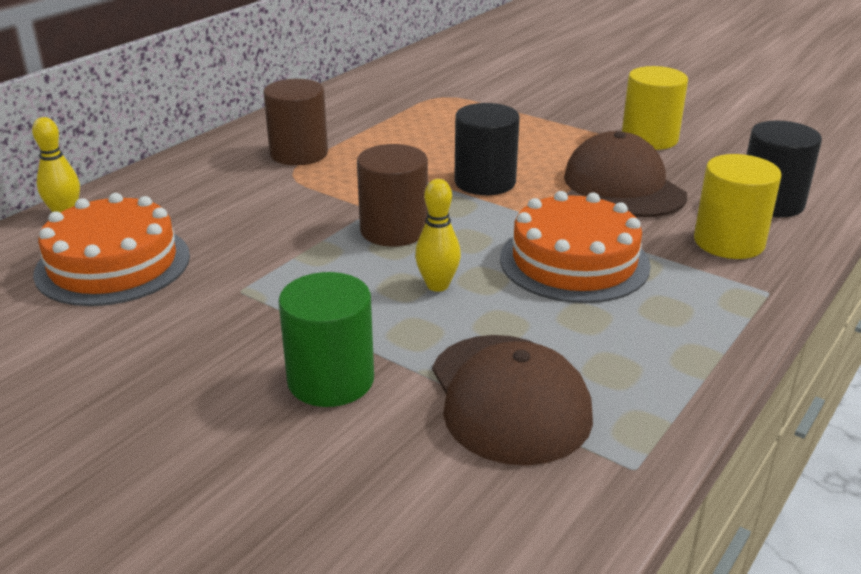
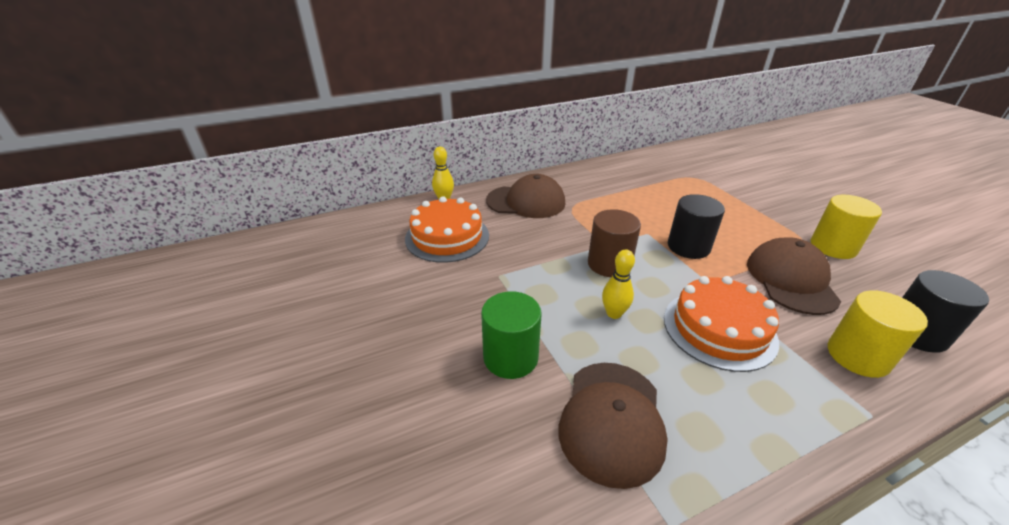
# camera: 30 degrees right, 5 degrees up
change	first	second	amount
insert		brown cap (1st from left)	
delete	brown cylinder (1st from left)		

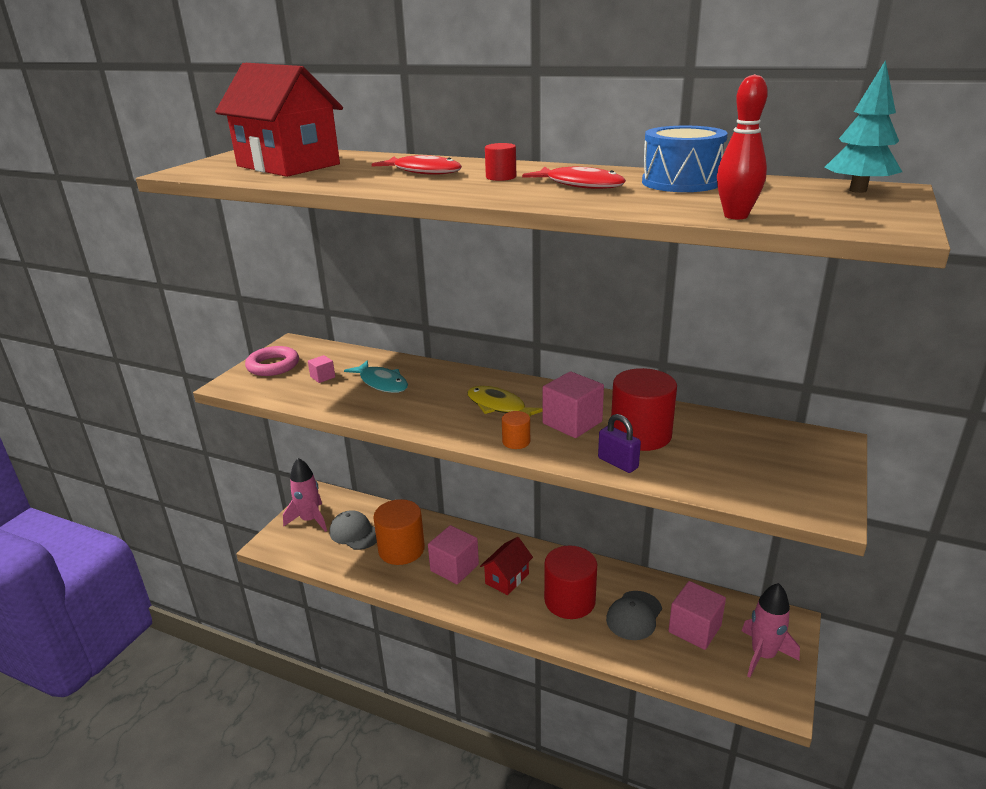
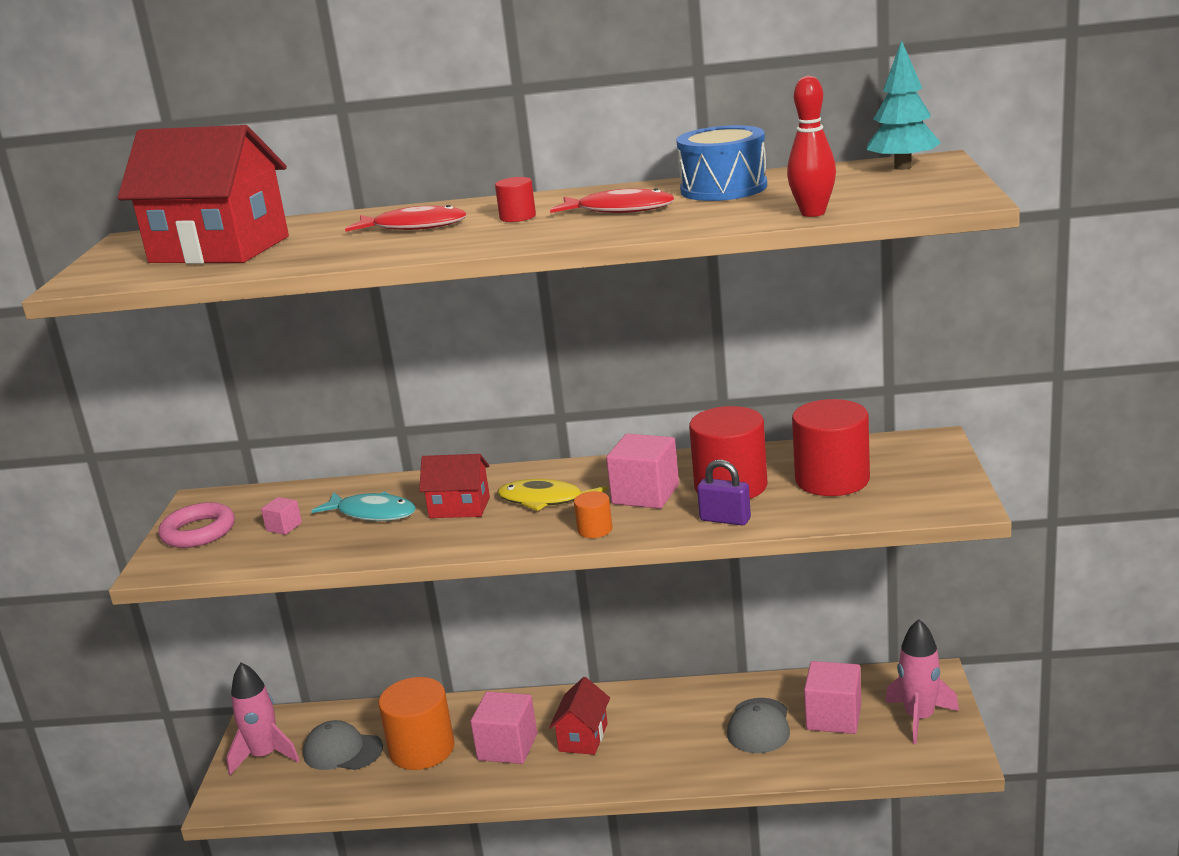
# camera: 20 degrees left, 5 degrees down
change	first	second	amount
insert		red house (2nd from left)	
move	red cylinder (2nd from left in the first image)	red cylinder (3rd from left)	

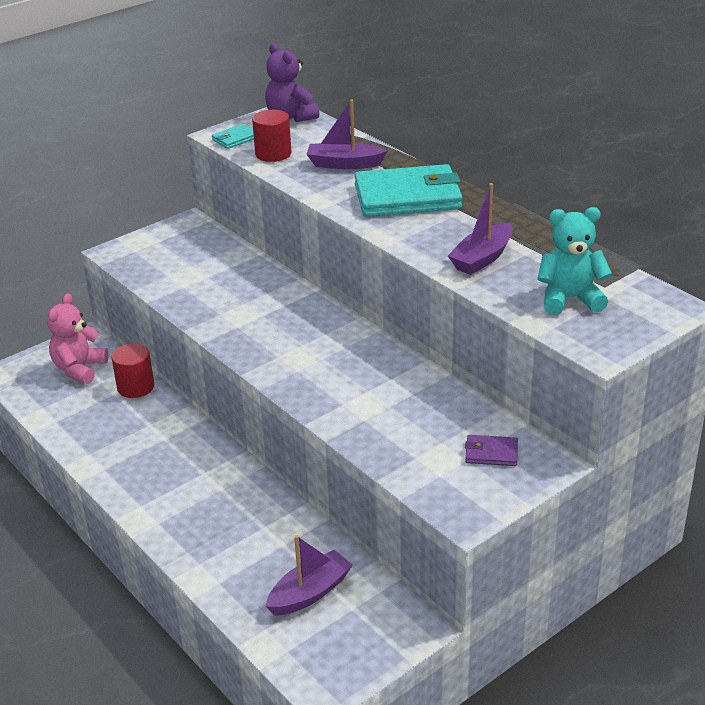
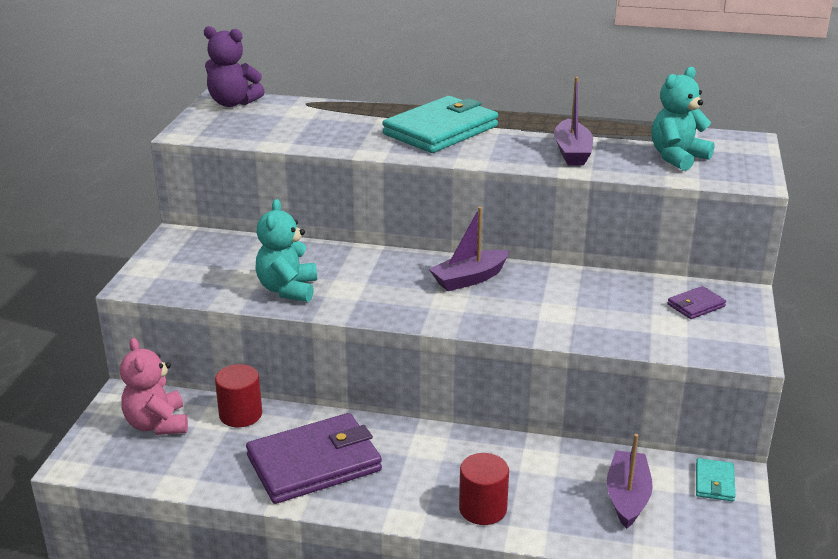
# camera: 40 degrees left, 5 degrees down
change	first	second	amount
insert		purple wallet (1st from left)	
insert		turquoise teddy bear (1st from left)	
move	purple boat (2nd from left in the first image)	purple boat (1st from left)	
move	red cylinder (2nd from left)		
move	turquoise wallet (1st from left in the first image)	turquoise wallet (2nd from left)	

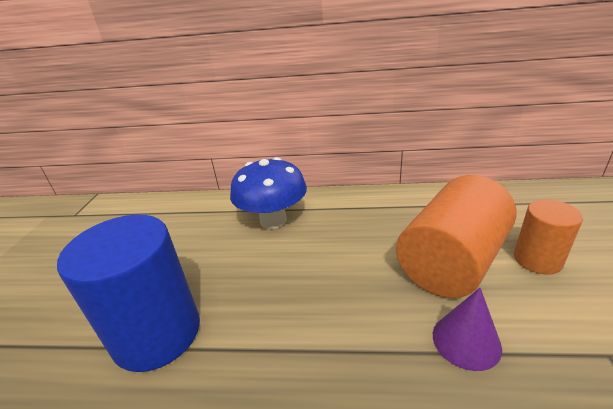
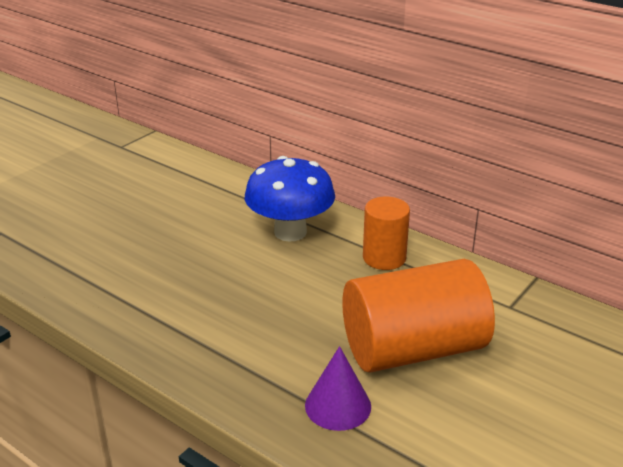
# camera: 30 degrees right, 0 degrees up
change	first	second	amount
move	orange cylinder (2nd from left in the first image)	orange cylinder (1st from left)	
delete	blue cylinder		

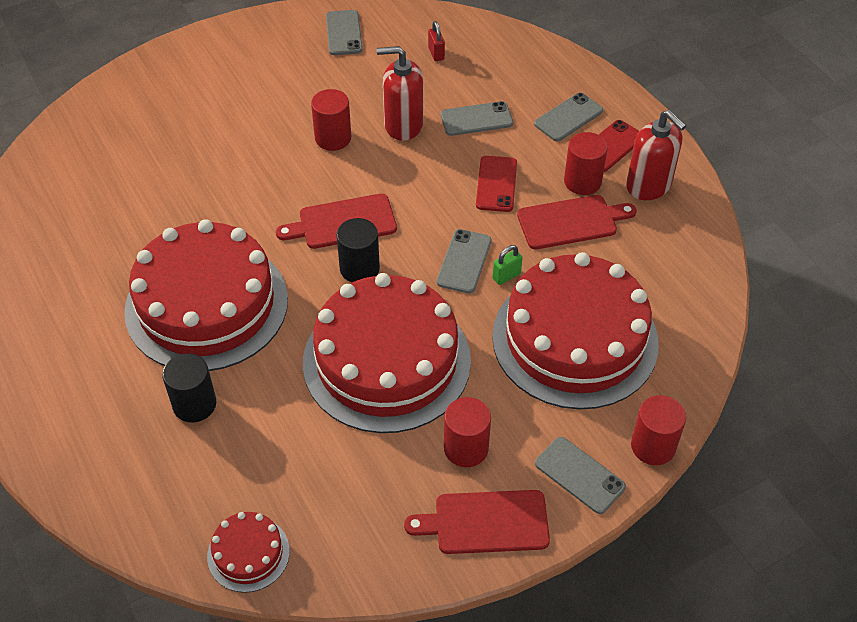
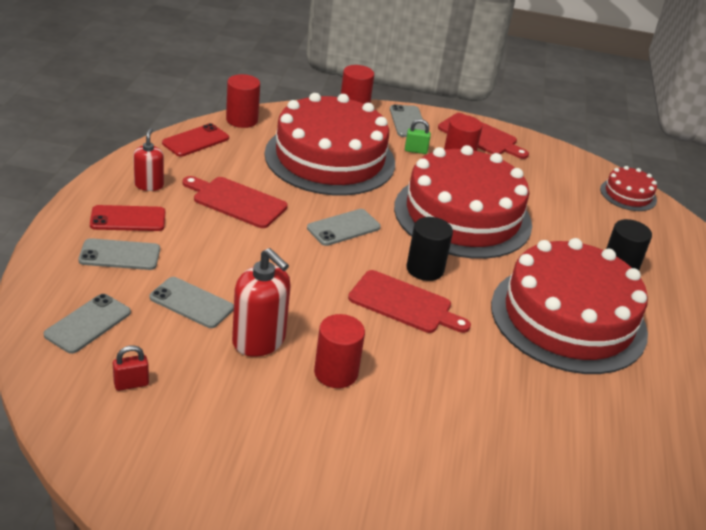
# camera: 145 degrees left, 15 degrees down
change	first	second	amount
move	grey phone (1st from left)		
rotate	red padlock		45 degrees clockwise
resize	red soap dispenser (2nd from left in the first image)	red soap dispenser (1st from left)	x0.60
move	red phone (1st from left in the first image)	red phone (2nd from left)	
move	red cylinder (3rd from left in the first image)	red cylinder (1st from left)	
move	green padlock		

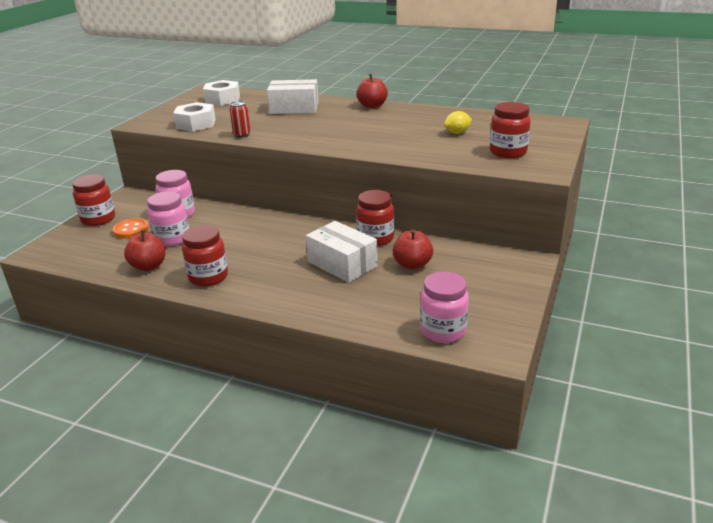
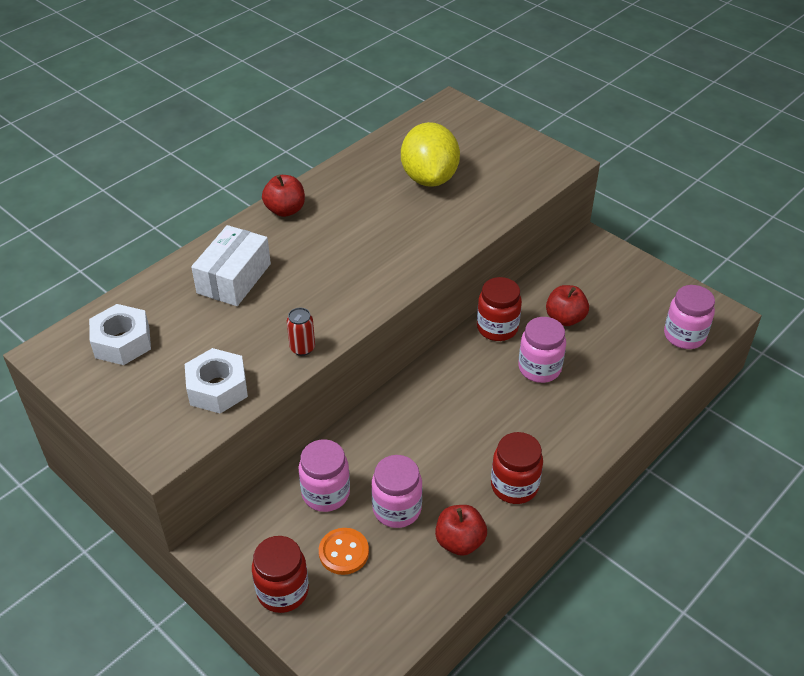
# camera: 70 degrees left, 15 degrees up
change	first	second	amount
resize	yellow lemon		x2.23
replace	white box (2nd from left)	pink jar (3rd from left)	
delete	red jar (4th from left)		

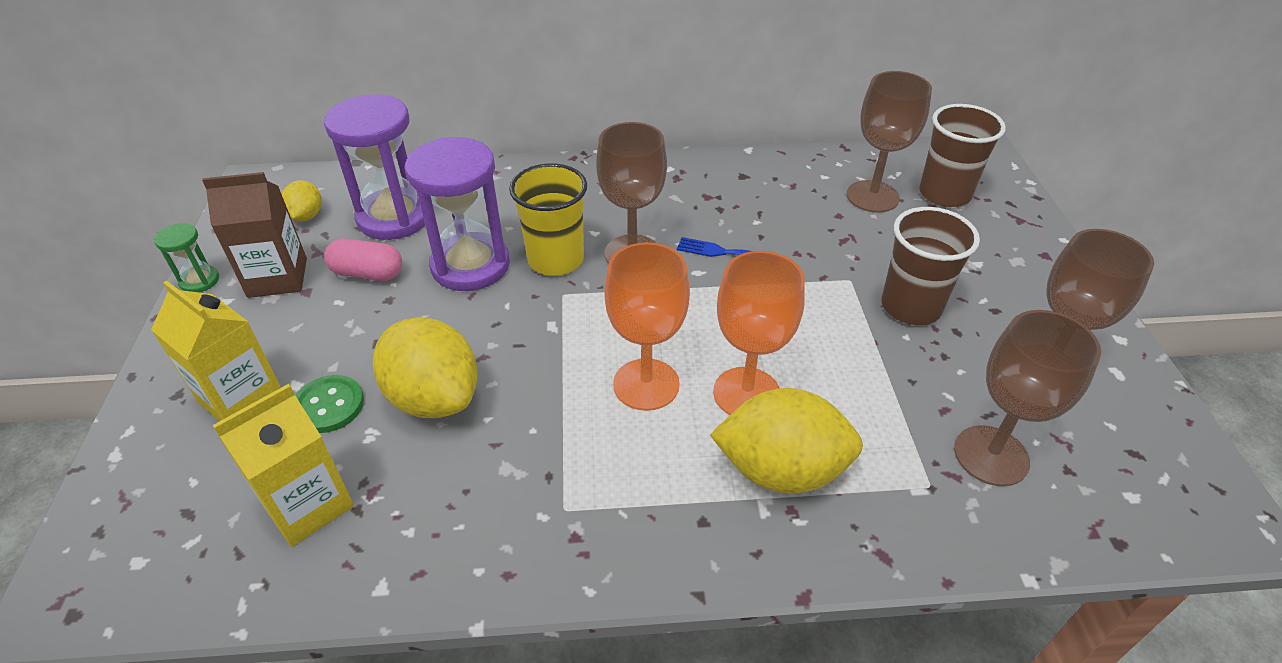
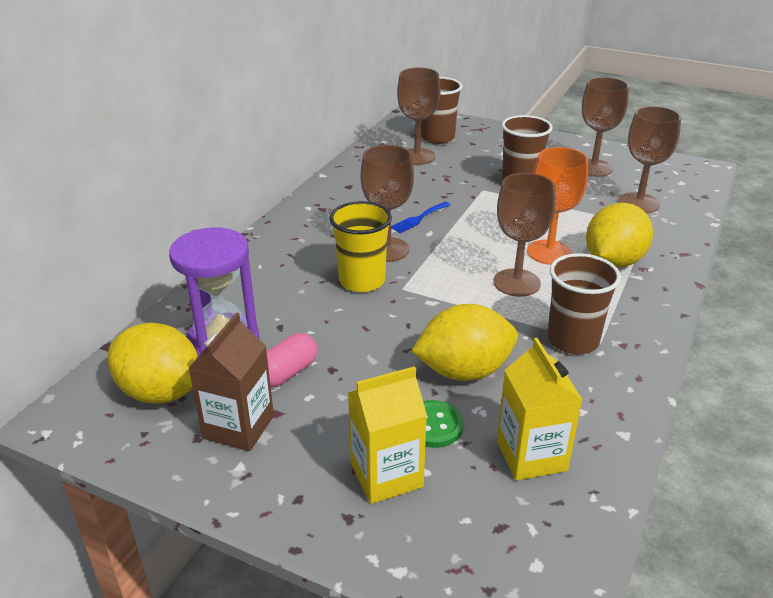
# camera: 60 degrees left, 10 degrees down
change	first	second	amount
resize	yellow lemon (1st from left)		x1.95
recolor	orange goblet (1st from left)	brown goblet (3rd from left)	
insert		brown cup (3rd from left)	
delete	green hourglass		
delete	purple hourglass (2nd from left)		

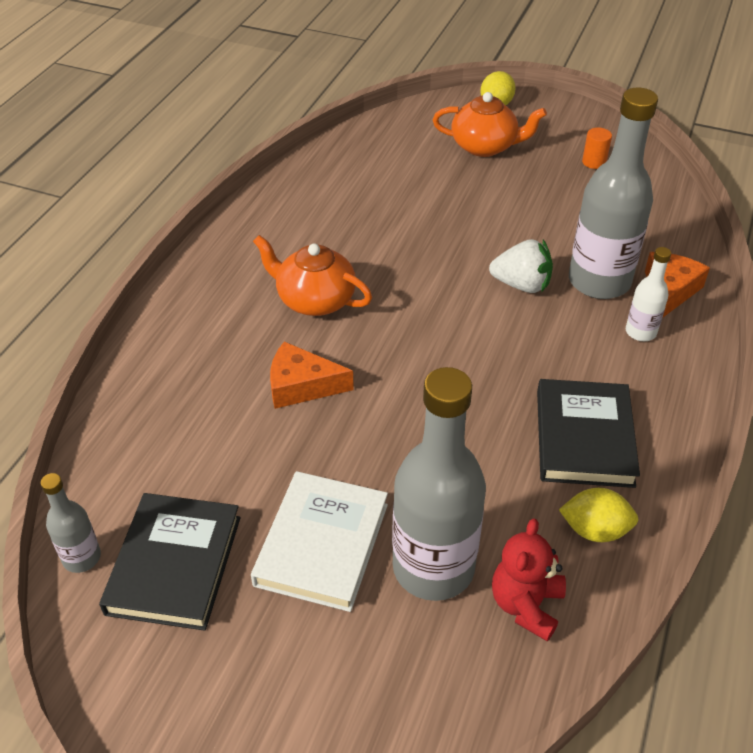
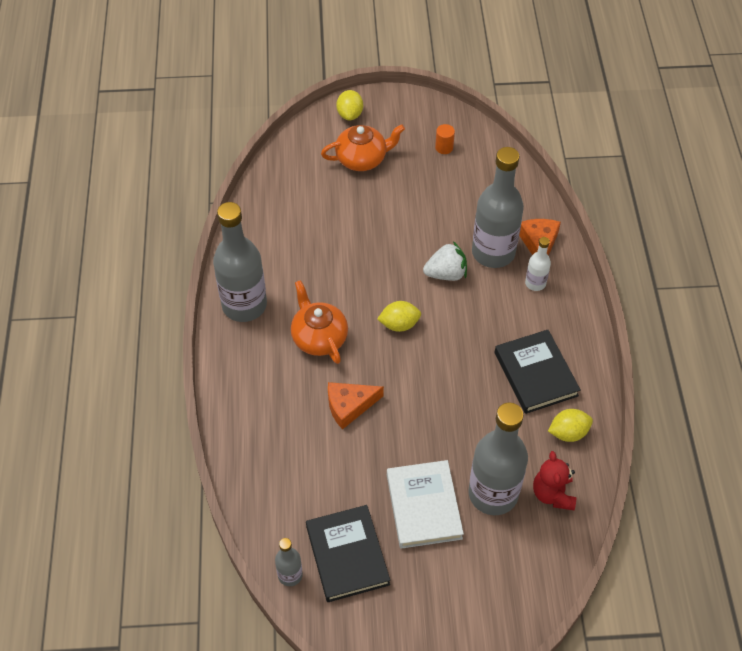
# camera: 25 degrees left, 10 degrees up
change	first	second	amount
insert		grey bottle (1st from left)	
rotate	orange teapot (1st from left)		60 degrees clockwise
insert		yellow lemon (2nd from left)	

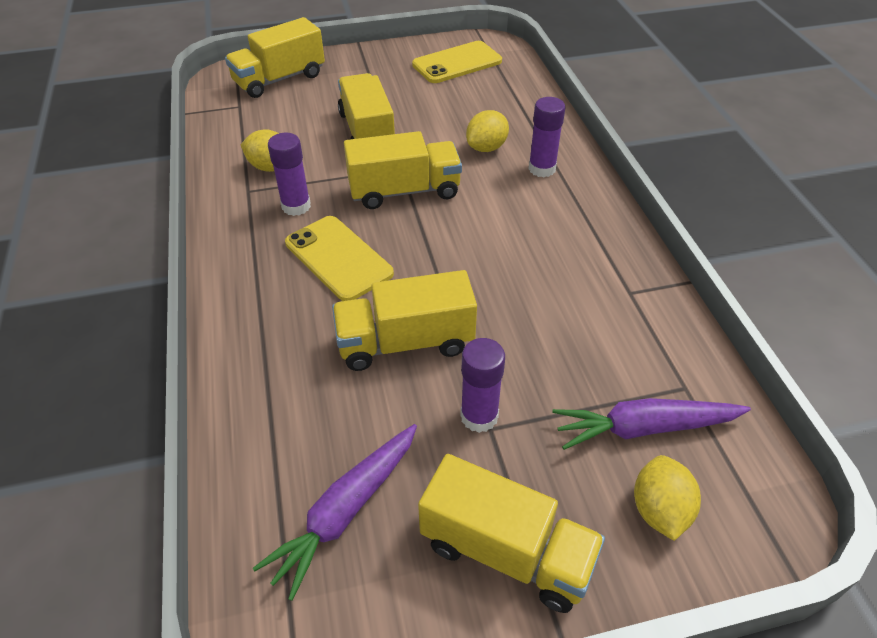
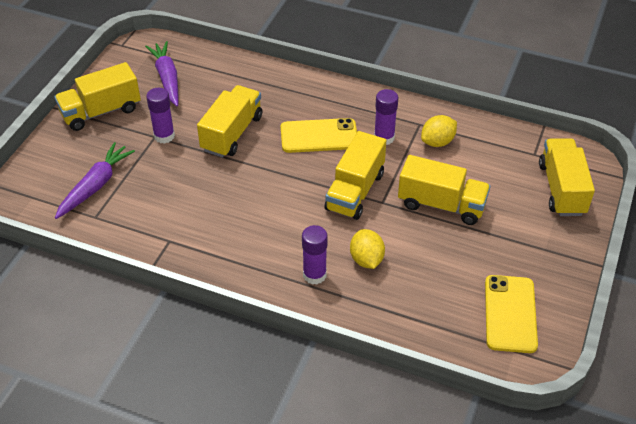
# camera: 125 degrees right, 0 degrees up
change	first	second	amount
delete	yellow lemon (3rd from left)		

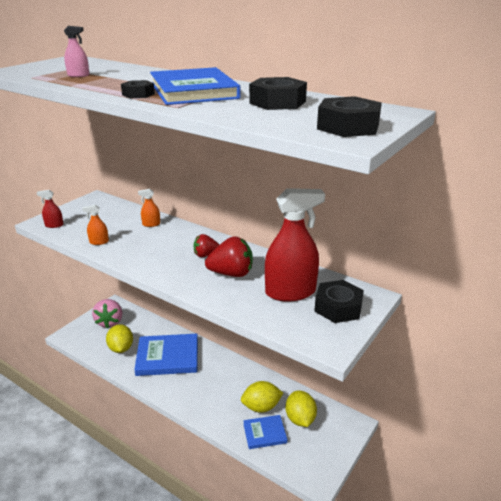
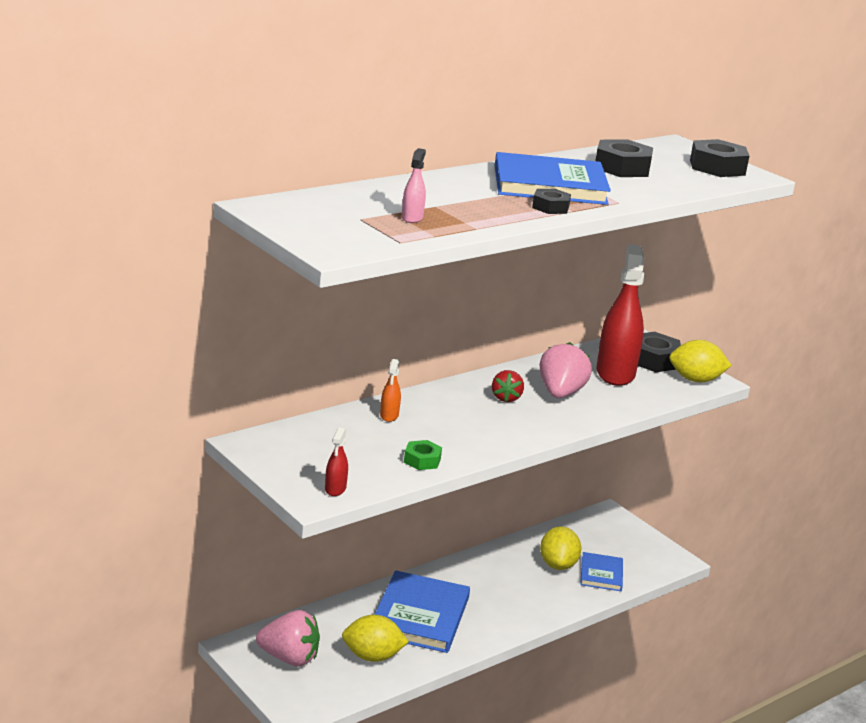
# camera: 75 degrees left, 5 degrees down
change	first	second	amount
replace	orange spray bottle (1st from left)	green nut	
recolor	red strawberry (2nd from left)	pink strawberry (2nd from left)	
move	yellow lemon (3rd from left)		

